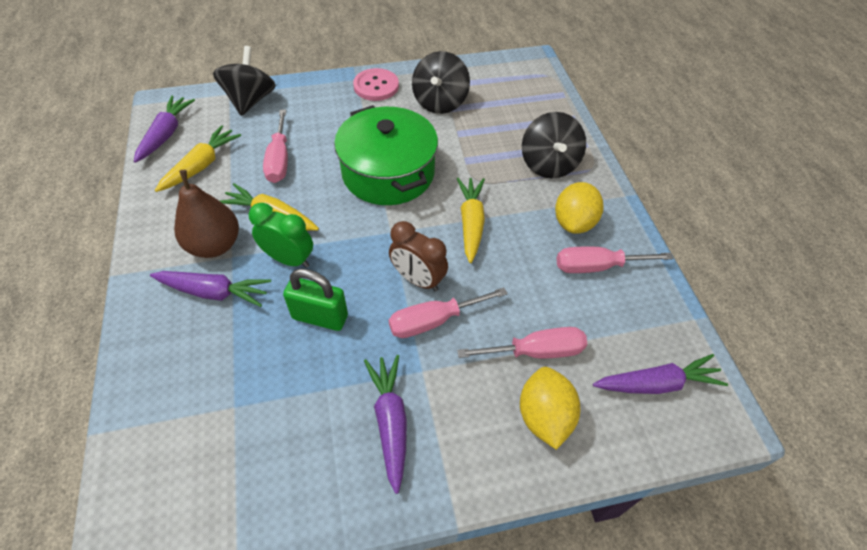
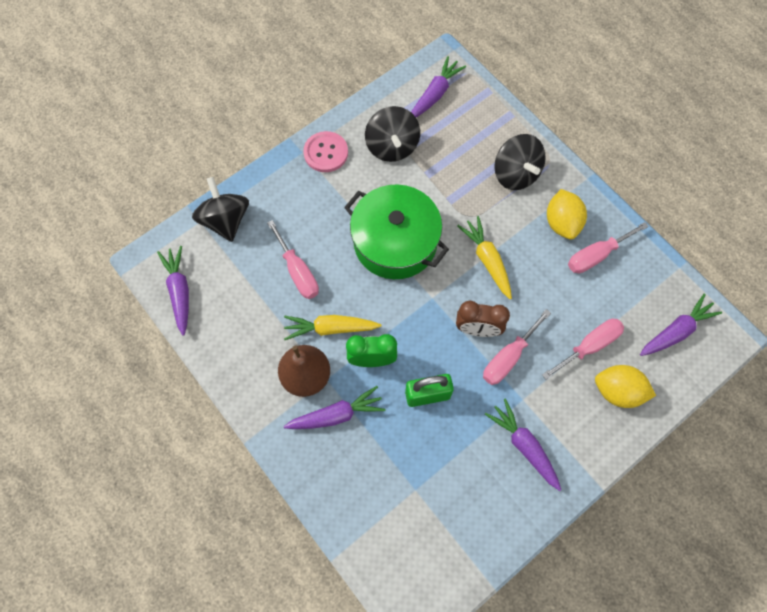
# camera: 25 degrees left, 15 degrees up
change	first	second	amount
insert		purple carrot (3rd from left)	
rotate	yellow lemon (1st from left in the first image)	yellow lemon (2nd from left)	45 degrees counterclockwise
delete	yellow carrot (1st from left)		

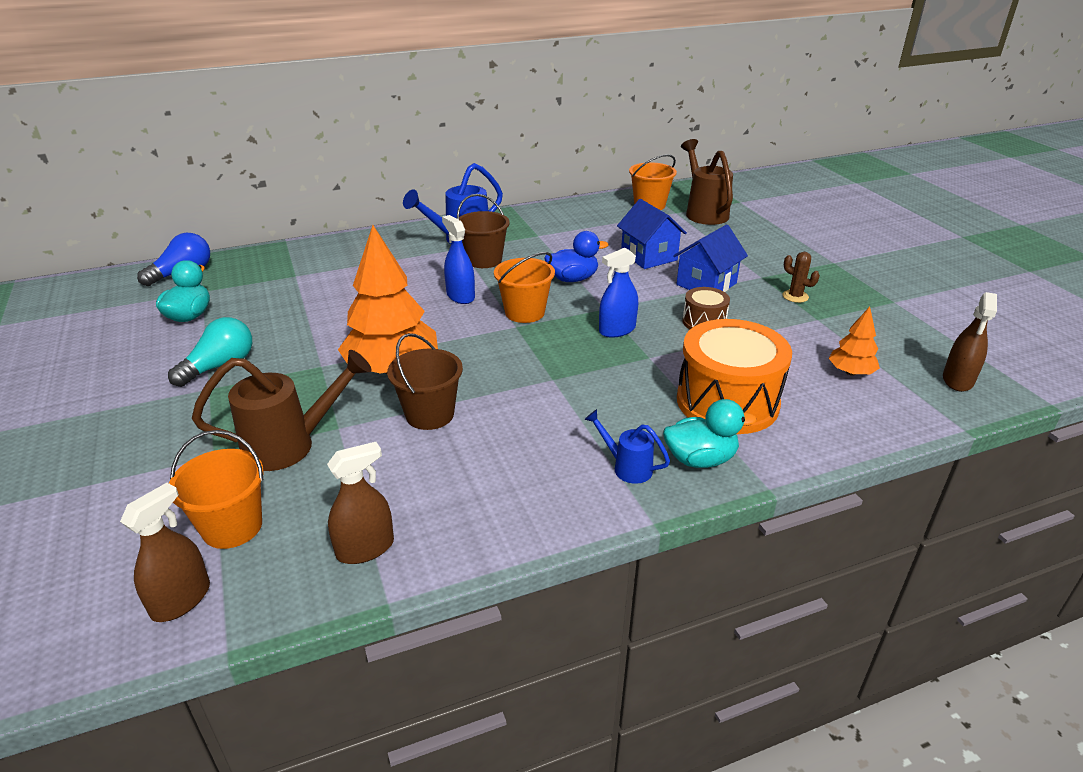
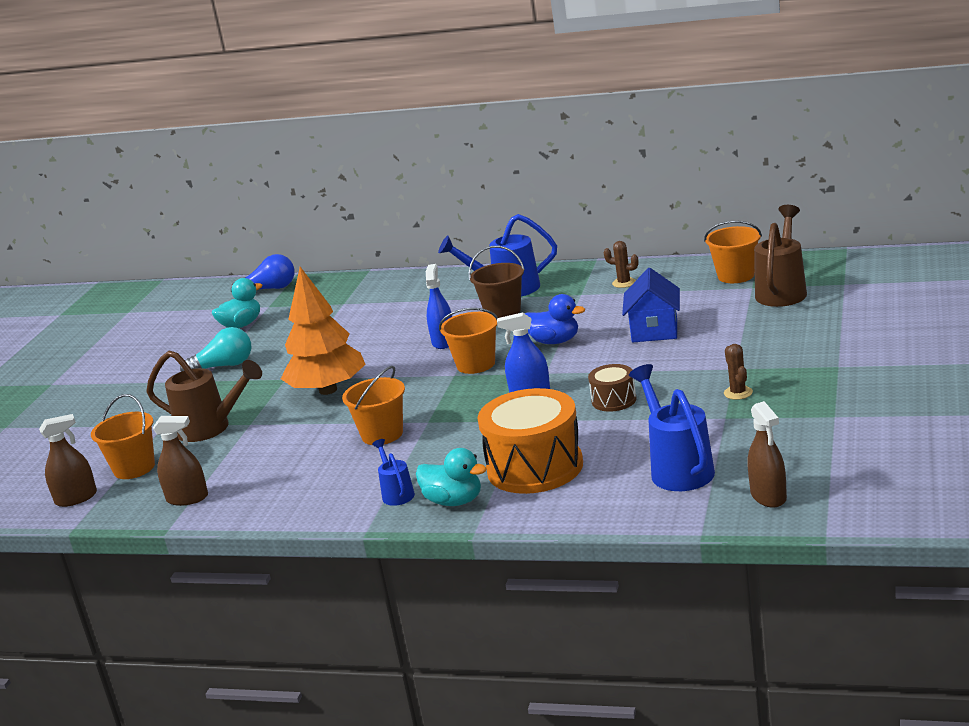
# camera: 40 degrees right, 10 degrees down
change	first	second	amount
insert		orange bucket (2nd from left)	
insert		brown cactus (1st from left)	
replace	orange tree (2nd from left)	blue watering can (3rd from left)	
rotate	brown spray bottle (3rd from left)		75 degrees counterclockwise
delete	brown bucket (1st from left)		
delete	blue house (2nd from left)		

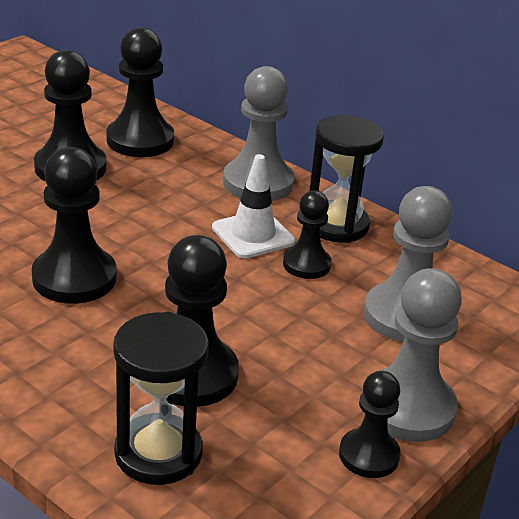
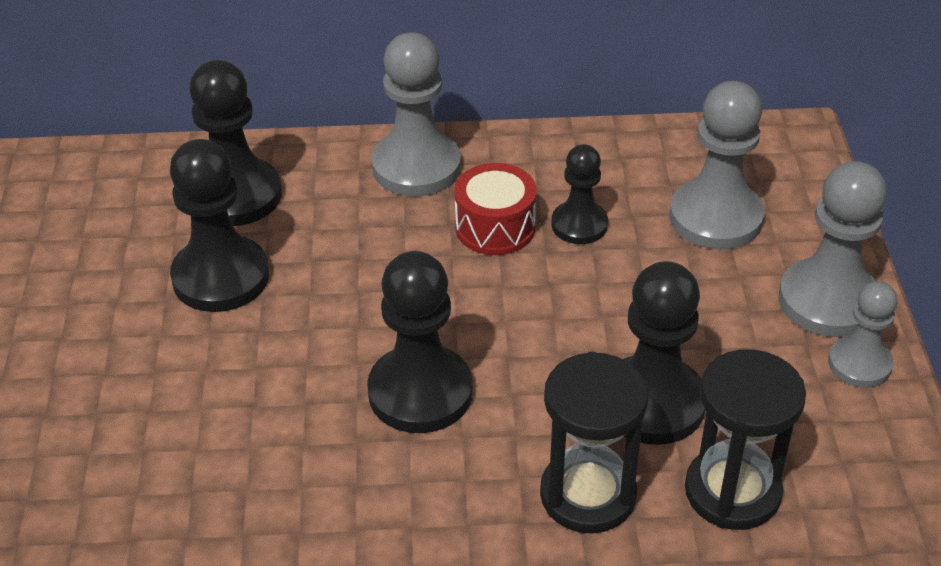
# camera: 40 degrees left, 10 degrees up
change	first	second	amount
replace	white traffic cone	red drum	
move	black hourglass (2nd from left in the first image)	black hourglass (1st from left)	
recolor	black pawn (6th from left)	grey pawn (4th from left)	

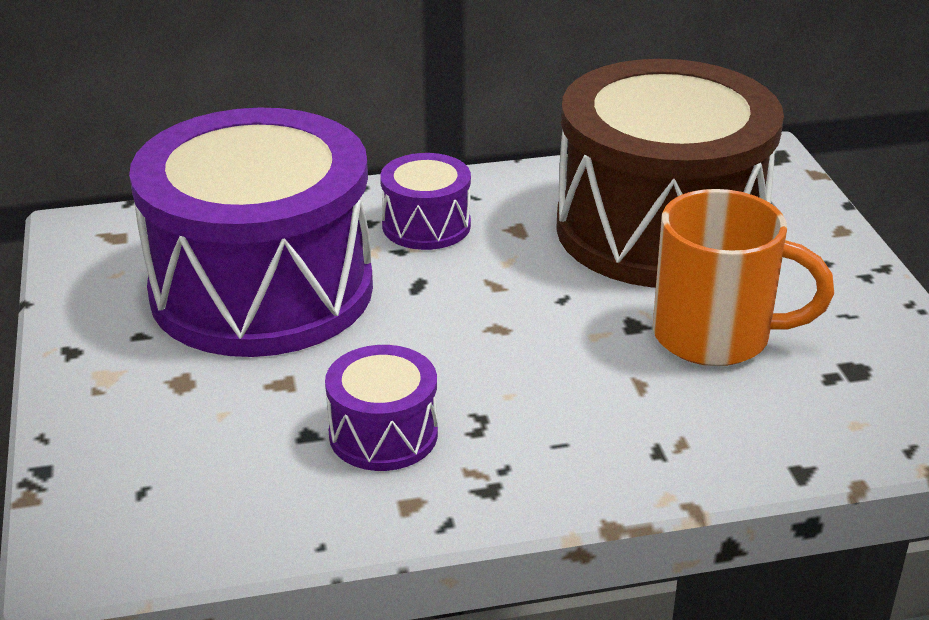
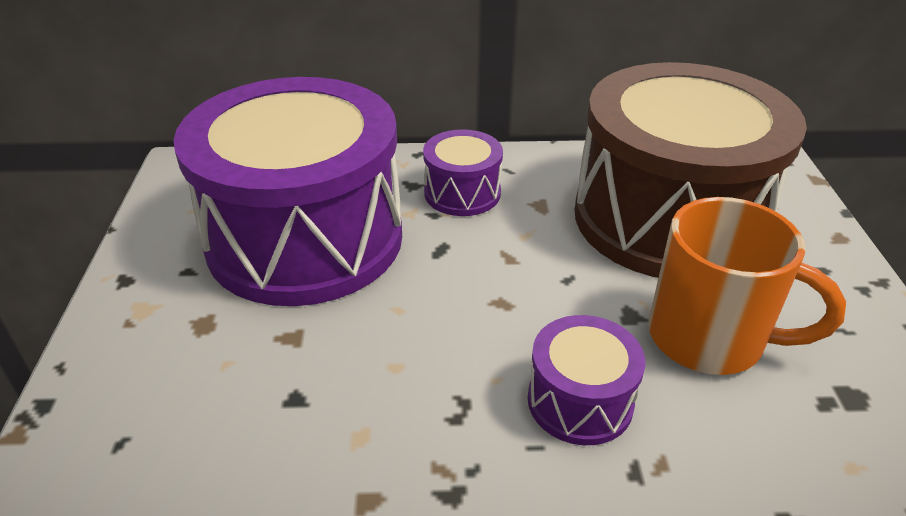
# camera: 10 degrees right, 5 degrees up
change	first	second	amount
move	purple drum (2nd from left in the first image)	purple drum (3rd from left)	

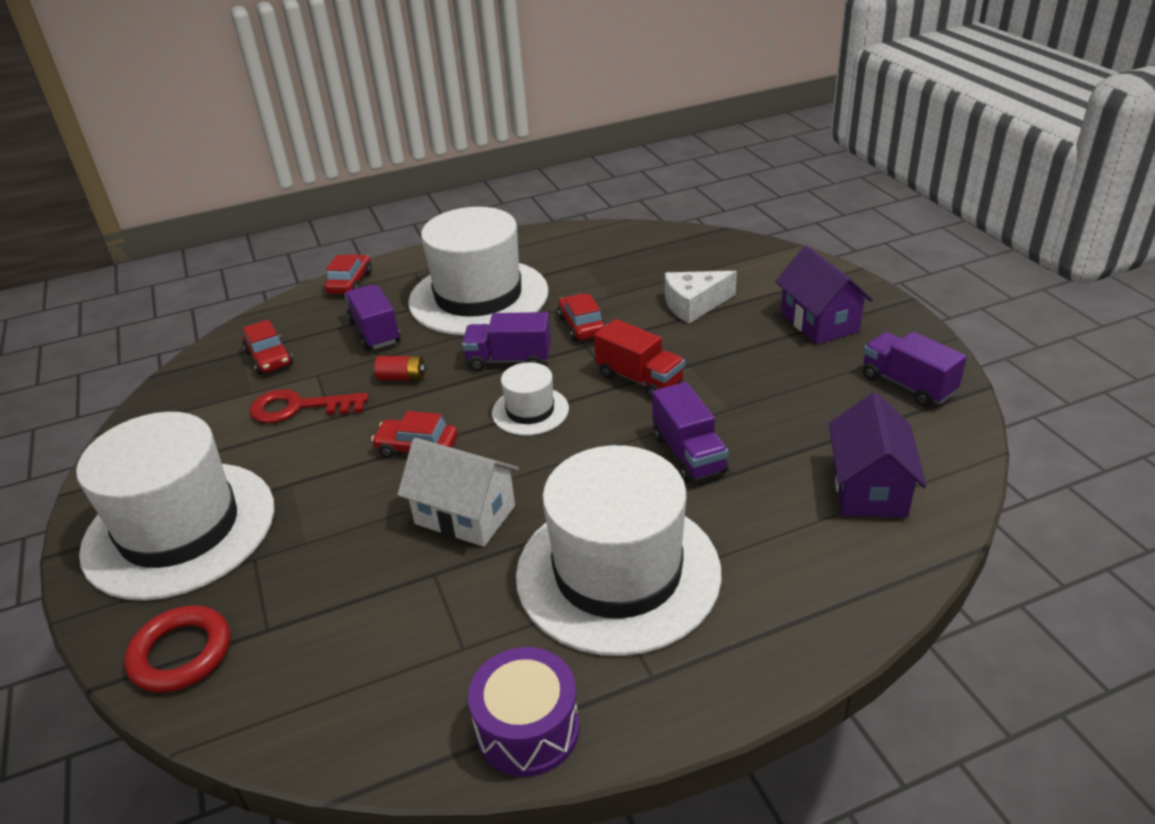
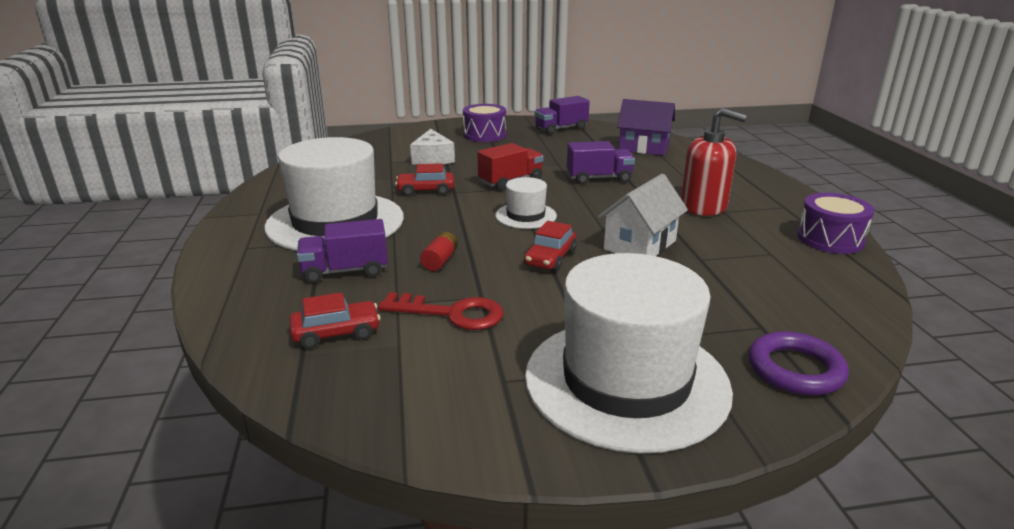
# camera: 80 degrees left, 10 degrees down
change	first	second	amount
rotate	red key		90 degrees counterclockwise
replace	purple house (1st from left)	purple drum (1st from left)	
replace	white hat (4th from left)	red soap dispenser	
recolor	red ring	purple ring	
delete	red car (2nd from left)		
delete	purple truck (2nd from left)		

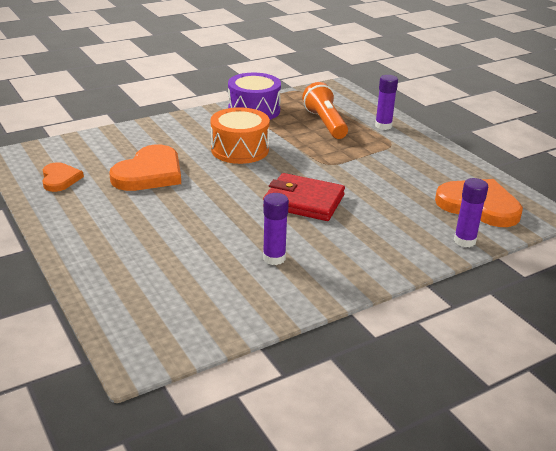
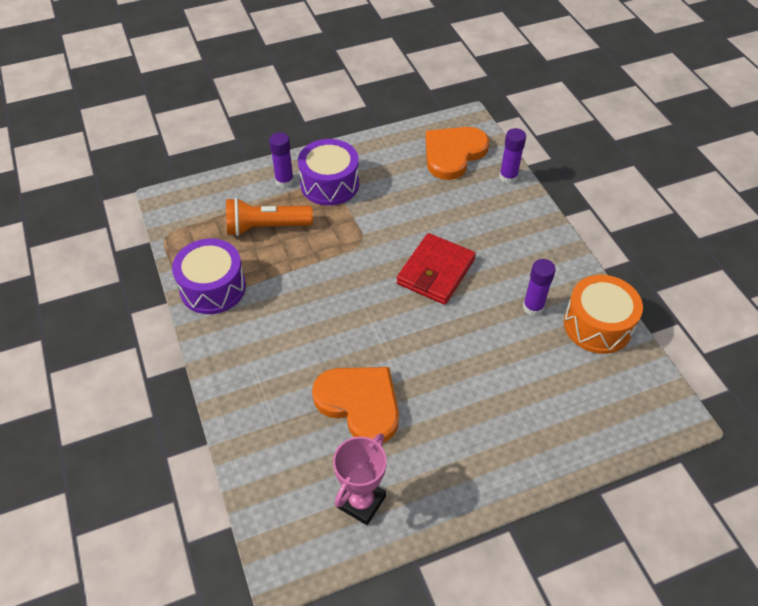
# camera: 80 degrees left, 20 degrees up
change	first	second	amount
insert		purple drum (2nd from left)	
replace	orange heart (1st from left)	pink trophy	
move	orange drum		

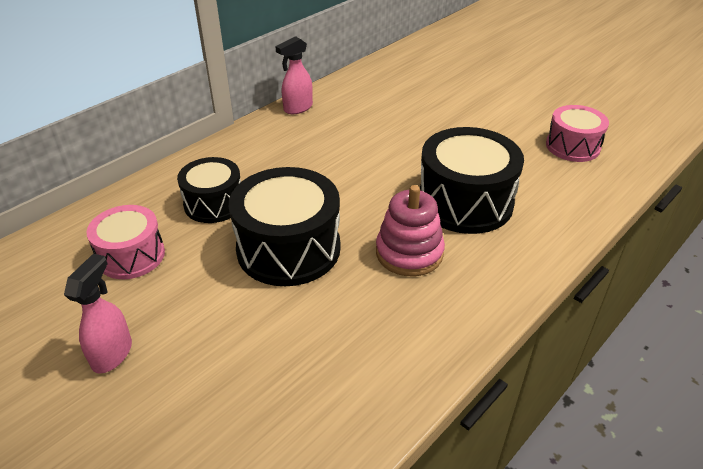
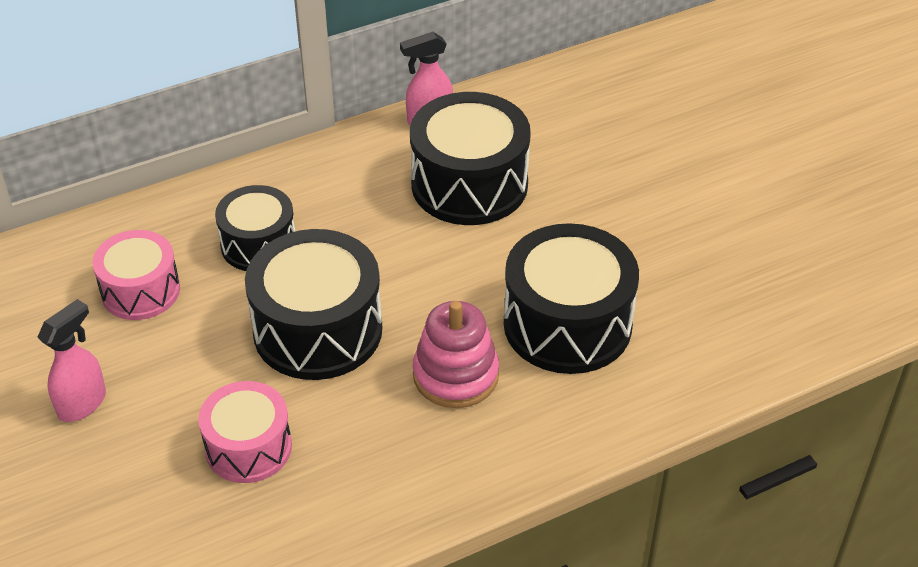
# camera: 20 degrees right, 5 degrees up
change	first	second	amount
move	pink drum (2nd from left)		
insert		black drum (3rd from left)	

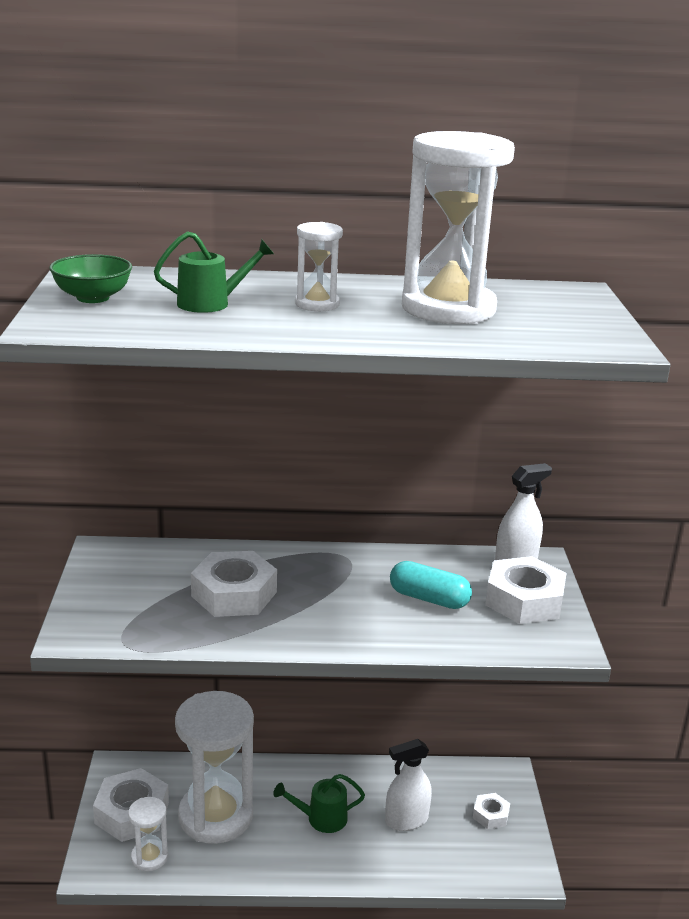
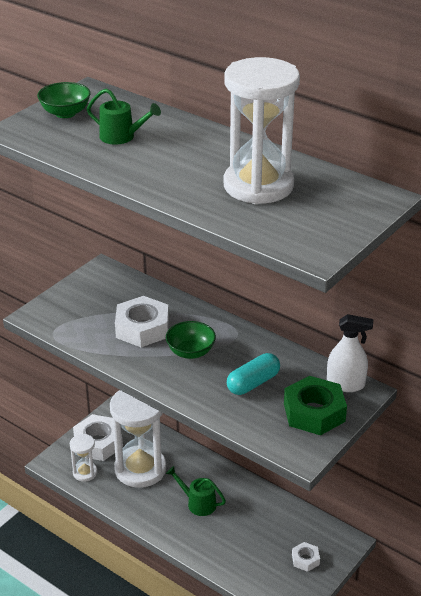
# camera: 40 degrees right, 10 degrees up
change	first	second	amount
insert		green bowl (2nd from left)	
rotate	turquoise capsule		75 degrees clockwise
recolor	white nut (4th from left)	green nut	
delete	white hourglass (3rd from left)		
delete	white spray bottle (1st from left)		

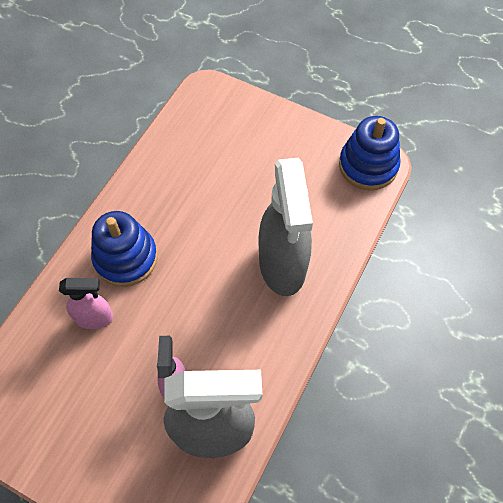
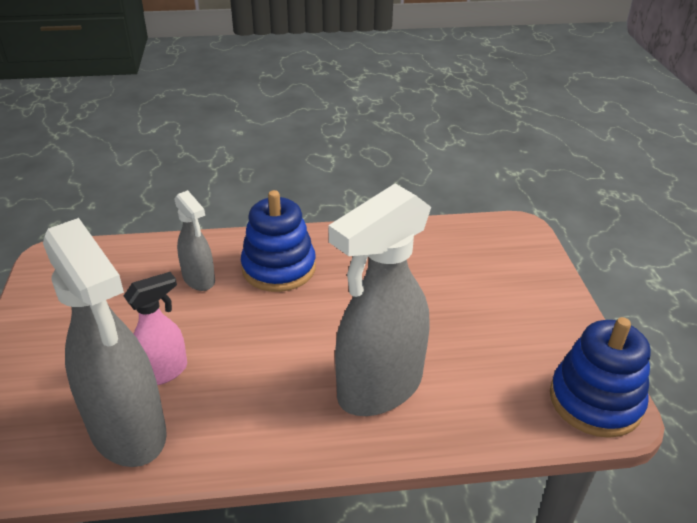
# camera: 55 degrees right, 25 degrees down
change	first	second	amount
recolor	pink spray bottle (1st from left)	grey spray bottle (2nd from left)	

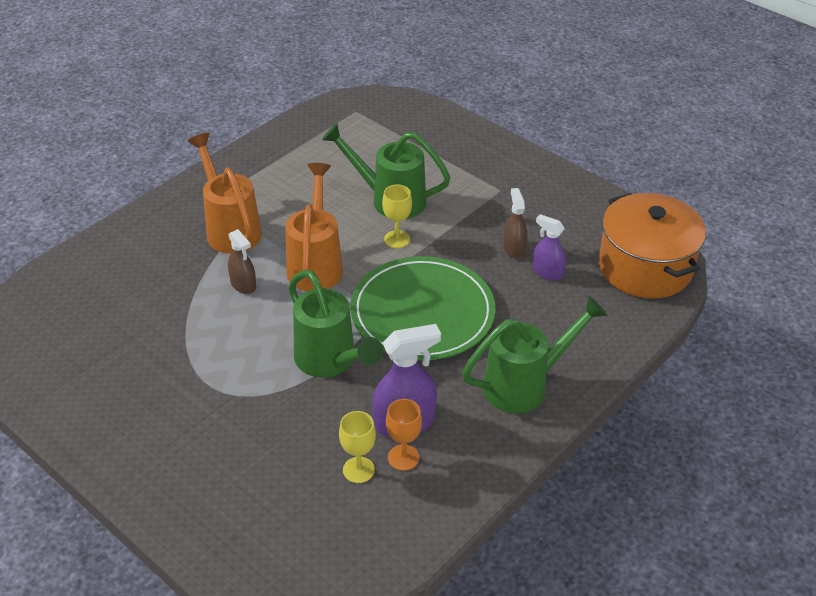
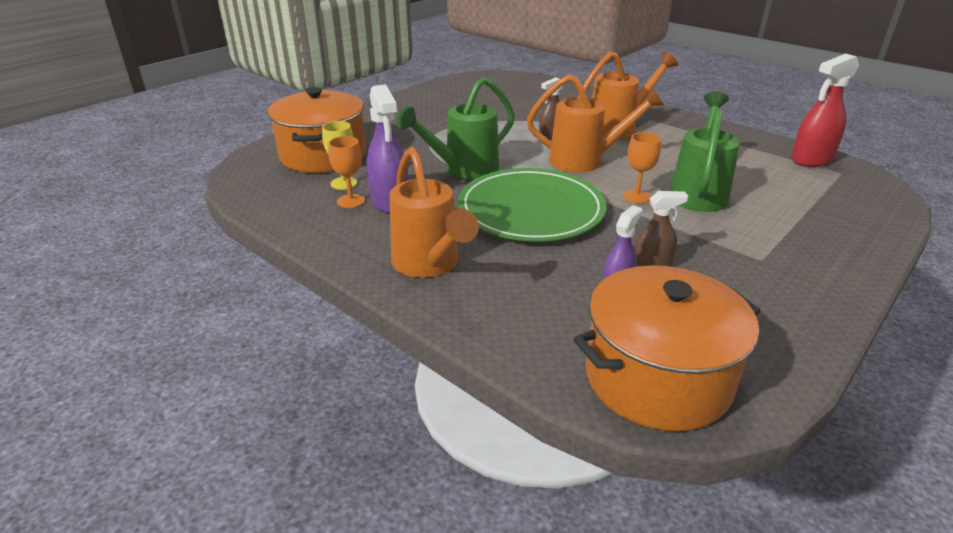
# camera: 90 degrees right, 10 degrees down
change	first	second	amount
insert		orange pot (1st from left)	
recolor	green watering can (3rd from left)	orange watering can (1st from left)	
recolor	yellow goblet (2nd from left)	orange goblet (2nd from left)	
insert		red spray bottle	

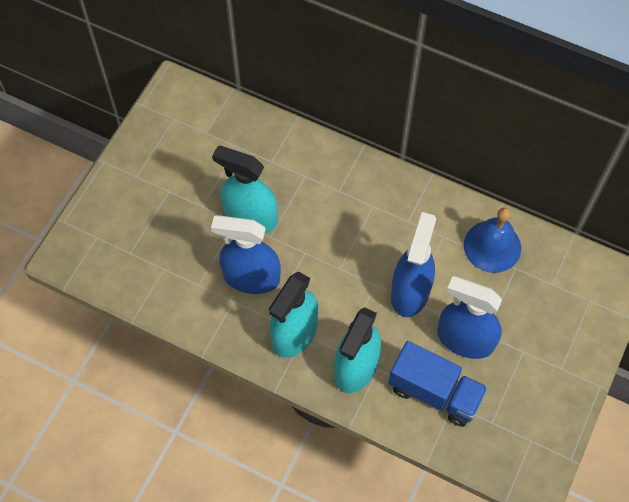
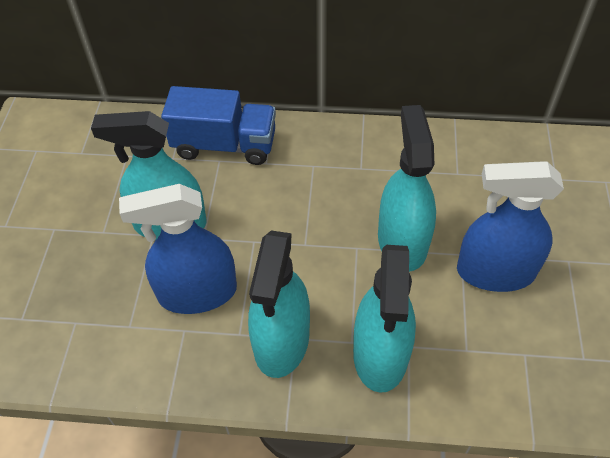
# camera: 20 degrees left, 10 degrees down
change	first	second	amount
move	blue truck		
recolor	blue spray bottle (2nd from left)	turquoise spray bottle (4th from left)	
delete	blue bell		

